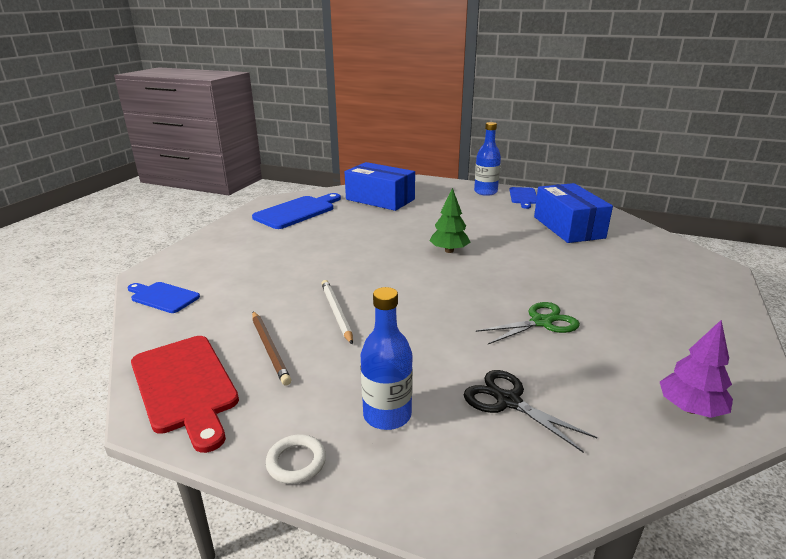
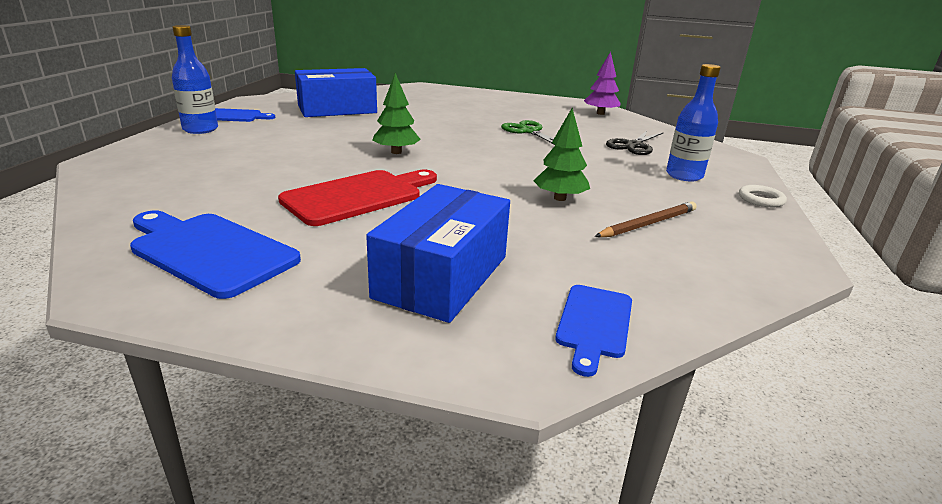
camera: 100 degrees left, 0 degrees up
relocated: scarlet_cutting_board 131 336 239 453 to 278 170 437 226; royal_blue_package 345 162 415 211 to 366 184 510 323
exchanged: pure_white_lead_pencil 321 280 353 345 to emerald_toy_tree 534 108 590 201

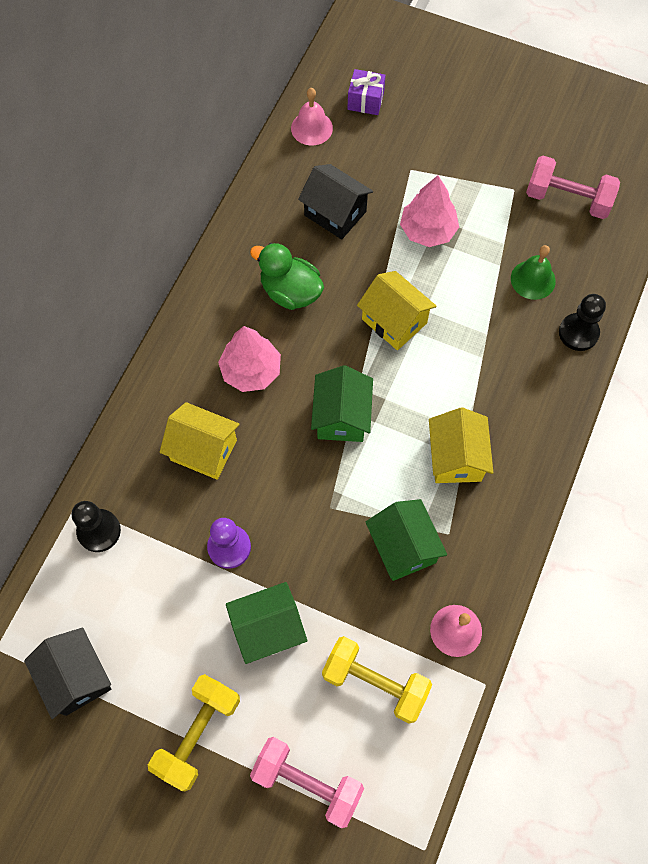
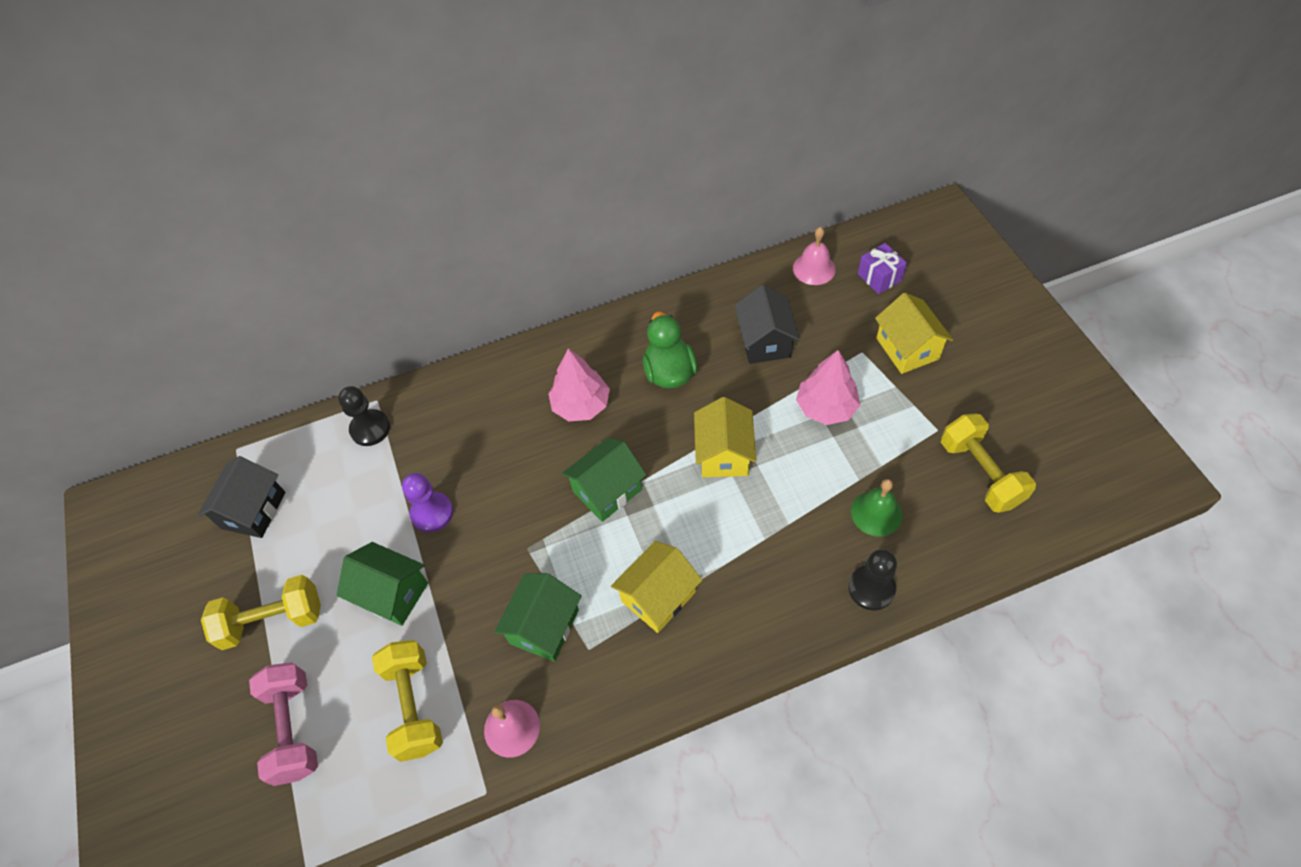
camera: 50 degrees right, 10 degrees down
relocated: yellow_cottage 160 402 240 480 to 875 293 953 374
colour: rose-pink_dumbbell 526 156 620 219 to yellow_dumbbell 941 413 1036 513

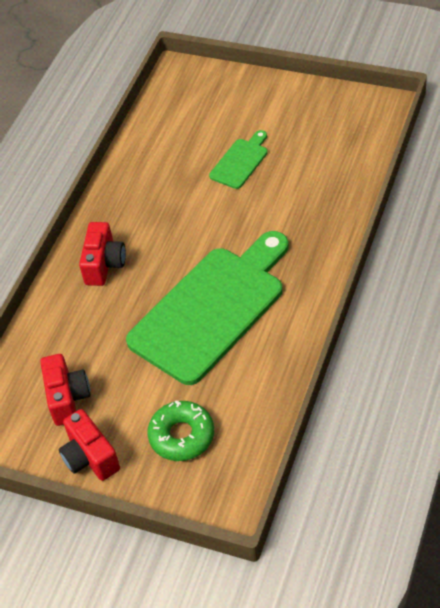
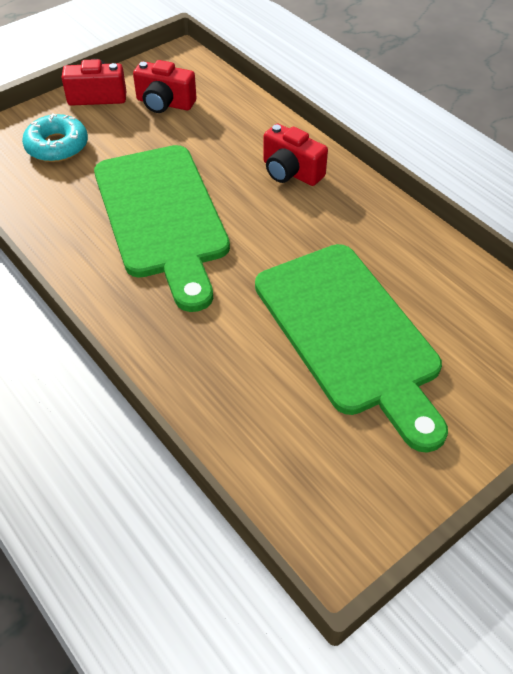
camera: 115 degrees right, 0 degrees up
colour: emerald_glazed_donut 147 401 214 461 to aqua_glazed_donut 22 113 88 162
size: emerald_cutting_board 209 130 268 189 = 255 244 448 453 x2.26

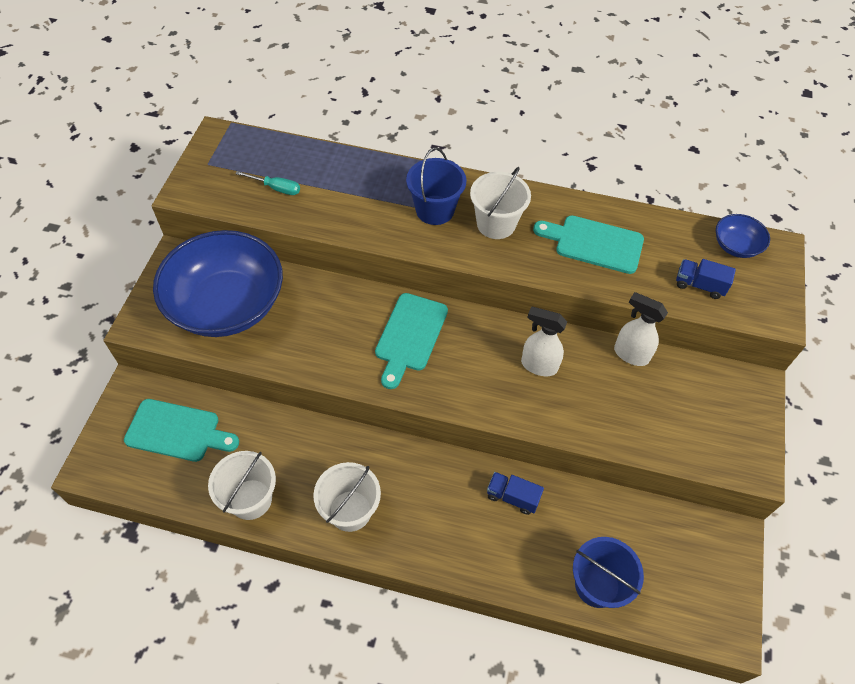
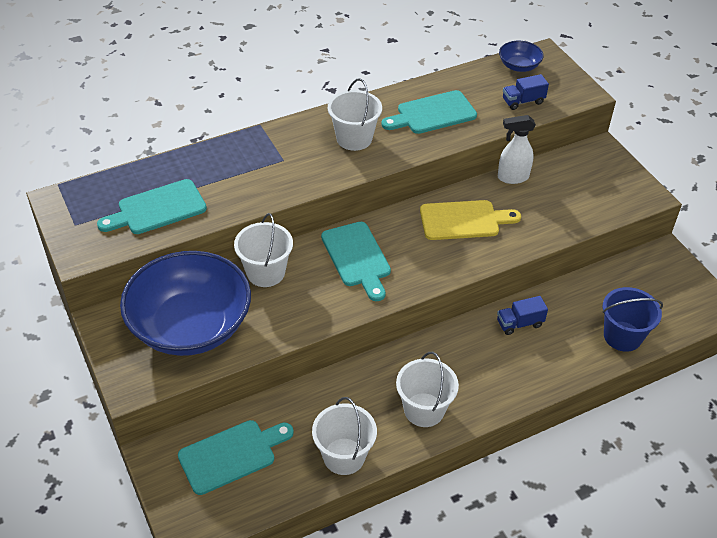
camera: 40 degrees left, 10 degrees down
missing: royal_blue_pail 406 148 466 225
appeared: pure_white_pail 234 213 293 287
exchanged: aqua_hand_screwdriver 235 171 300 195 to aqua_cutting_board 97 179 207 234; pure_white_spray_bottle 521 307 567 376 to yellow_cutting_board 420 200 521 240

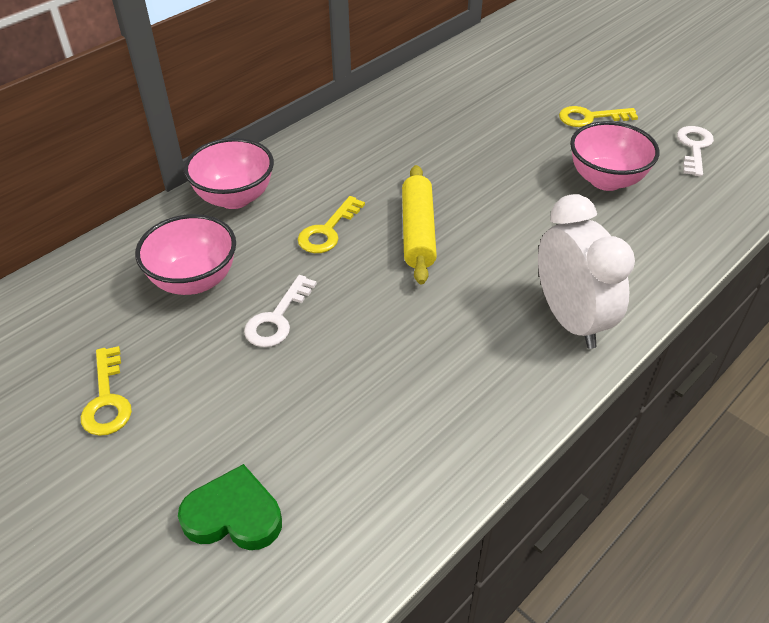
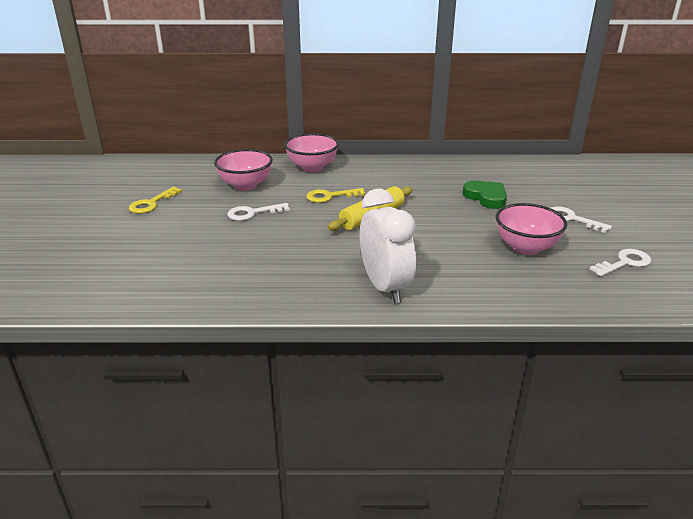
camera: 45 degrees right, 15 degrees down
relocated: emerald_love_heart 178 464 282 550 to 462 181 507 209
colour: yellow_door_key 559 106 638 127 to pure_white_door_key 551 207 612 233
spun: pure_white_bedside_clock 538 194 635 349 = 360 189 416 303 45 degrees counterclockwise

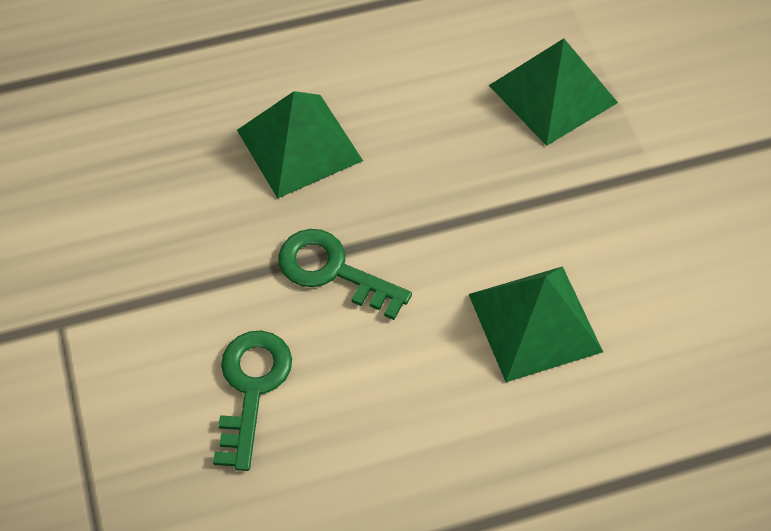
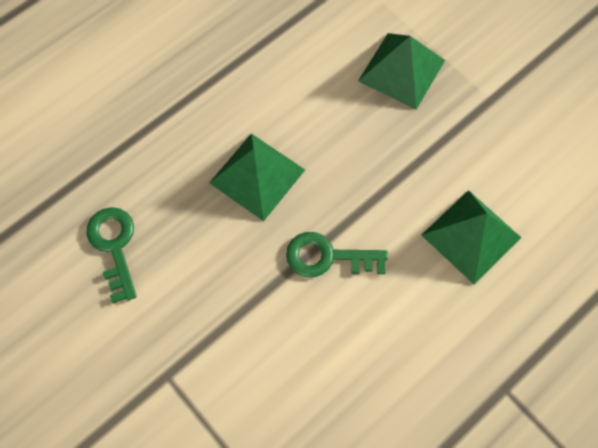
camera: 25 degrees left, 10 degrees up
relocated: emerald_door_key 213 330 292 471 to 86 207 137 303

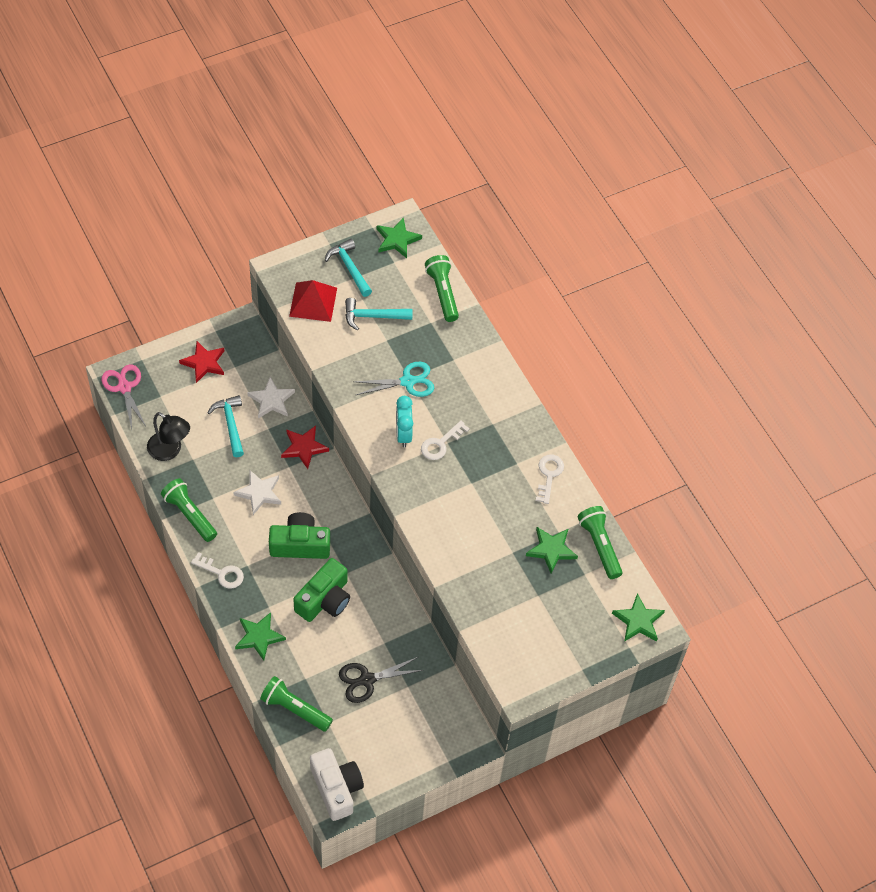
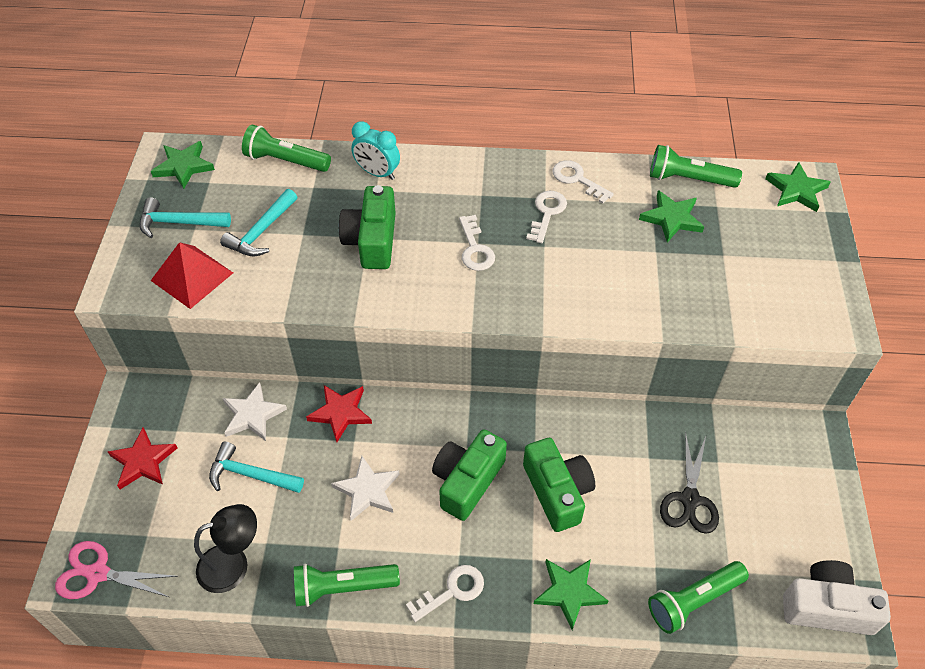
camera: 55 degrees left, 5 degrees down
appeared: pure_white_door_key 526 191 567 243
relocated: aqua_bedside_clock 396 396 413 447 to 351 121 400 180
exchanged: aqua_shears 354 362 434 397 to emerald_camera 339 185 396 269

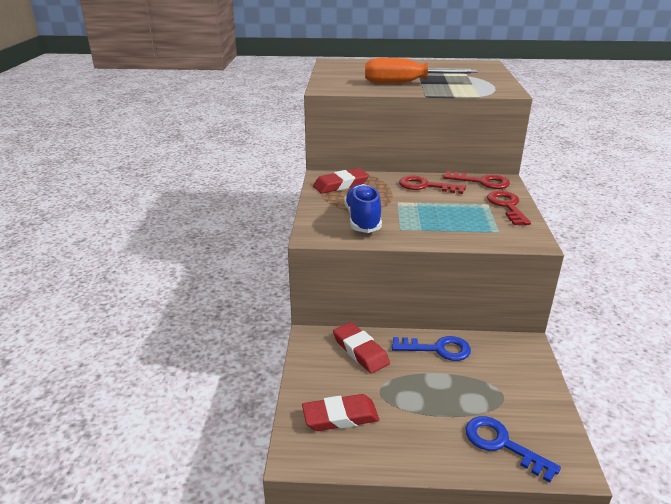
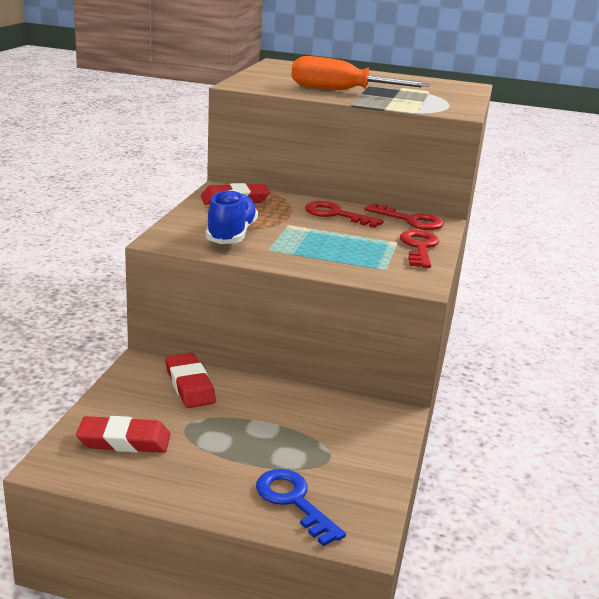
camera: 10 degrees right, 5 degrees down
missing: royal_blue_door_key 392 336 471 361

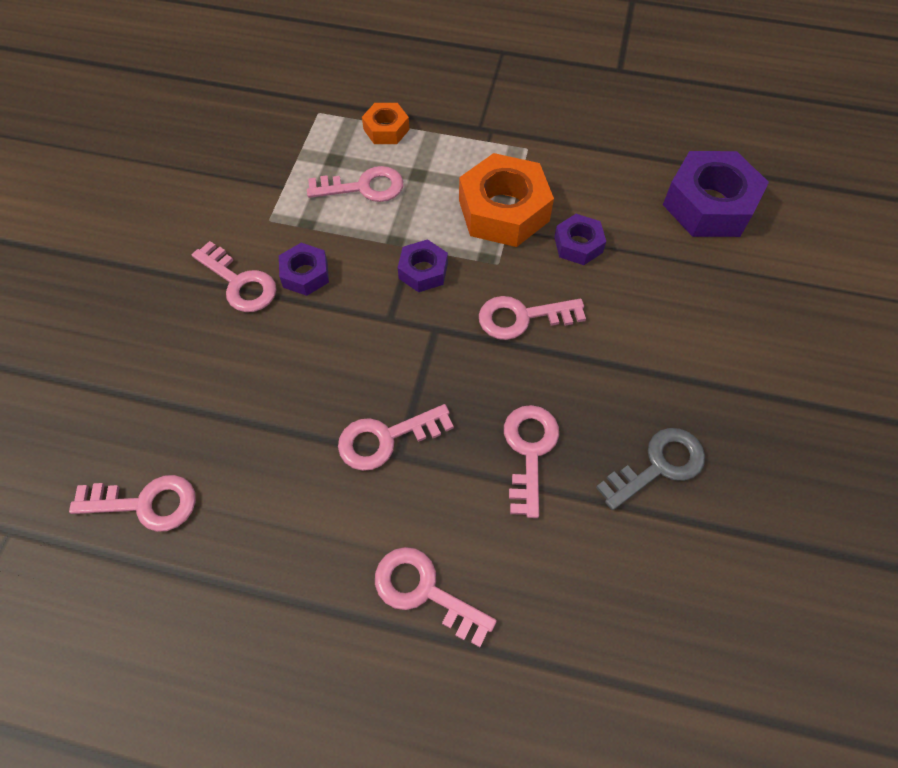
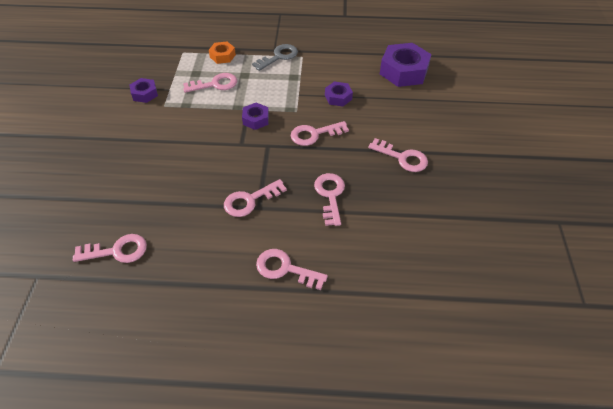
camera: 10 degrees left, 10 degrees down
missing: orange_nut 459 153 554 247
relocated: rose-pink_door_key 192 241 277 312 to 368 138 428 172; purple_nut 279 243 329 296 to 130 78 158 103; gray_door_key 596 428 705 510 to 252 44 298 71

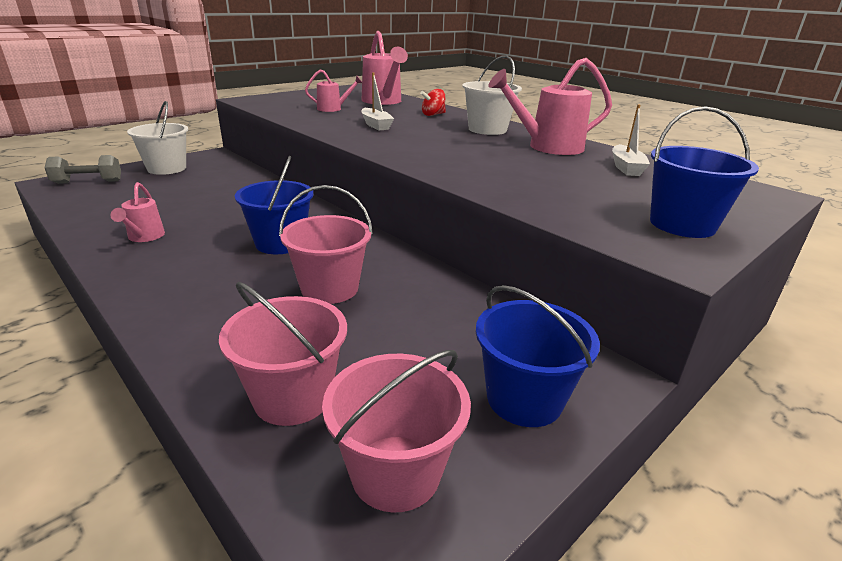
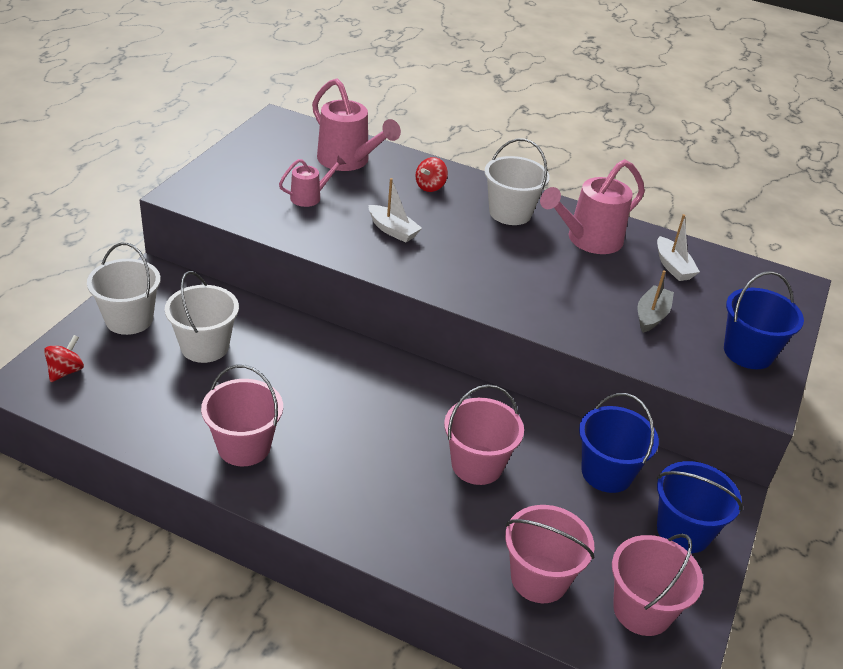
camera: 25 degrees left, 10 degrees up
appeared: pure_white_pail 165 271 239 363; gray_sailboat 638 270 674 333
relocated: royal_blue_pail 235 156 314 254 to 579 393 659 493
exchanged: gray_dumbbell 45 155 121 184 to scarlet_toy_top 44 335 84 382; rose-pink_watering_pot 111 182 165 242 to rose-pink_pail 201 365 283 466

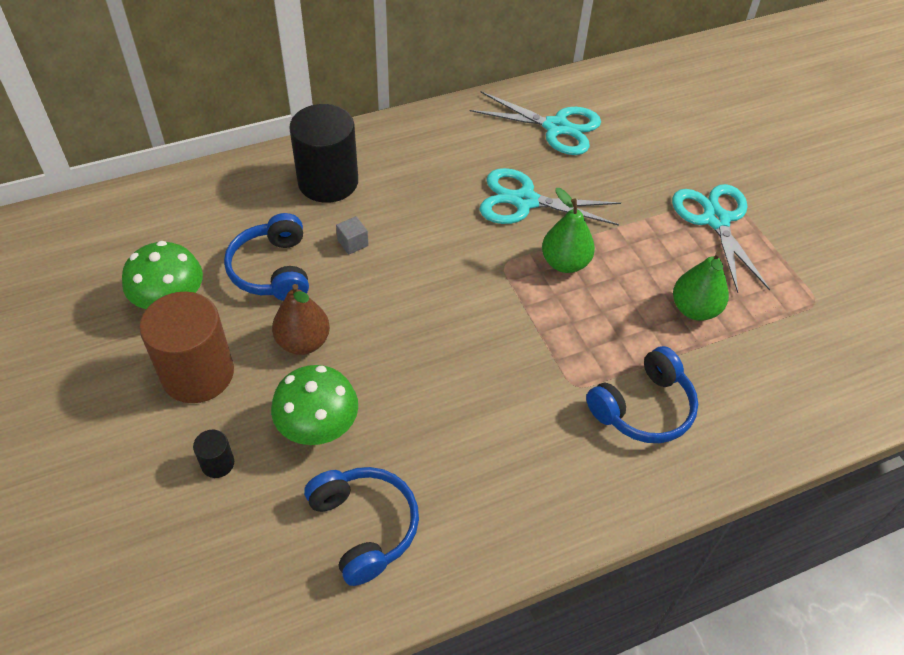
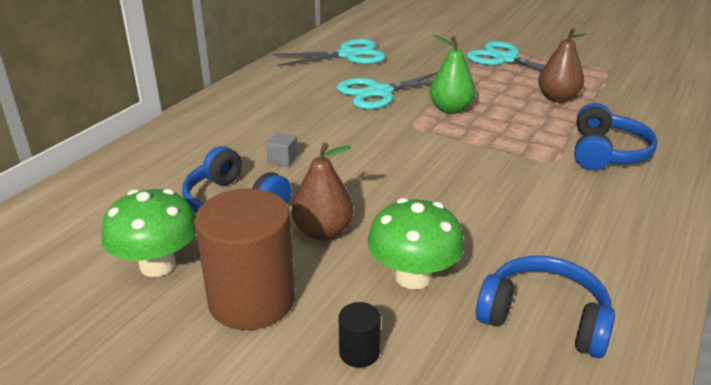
camera: 35 degrees left, 20 degrees down
missing: ebony_cylinder 289 104 358 203
colour: emerald_pear_fruit 673 251 729 321 to brown_pear_fruit 538 28 587 103

